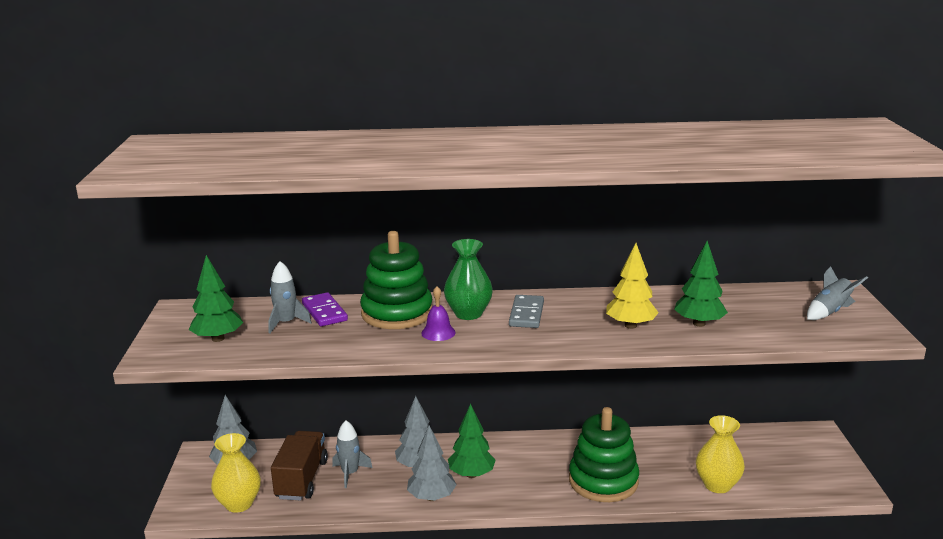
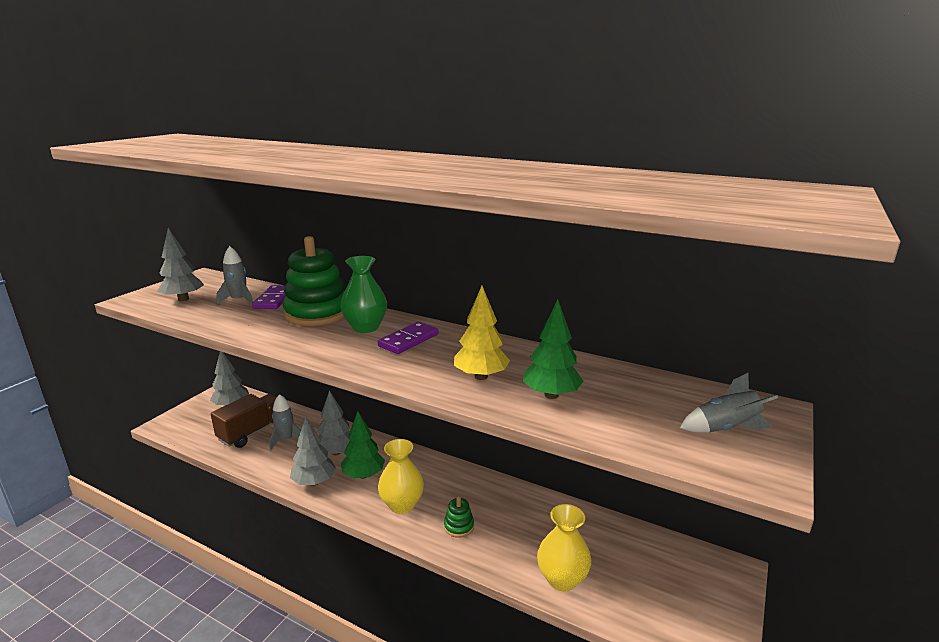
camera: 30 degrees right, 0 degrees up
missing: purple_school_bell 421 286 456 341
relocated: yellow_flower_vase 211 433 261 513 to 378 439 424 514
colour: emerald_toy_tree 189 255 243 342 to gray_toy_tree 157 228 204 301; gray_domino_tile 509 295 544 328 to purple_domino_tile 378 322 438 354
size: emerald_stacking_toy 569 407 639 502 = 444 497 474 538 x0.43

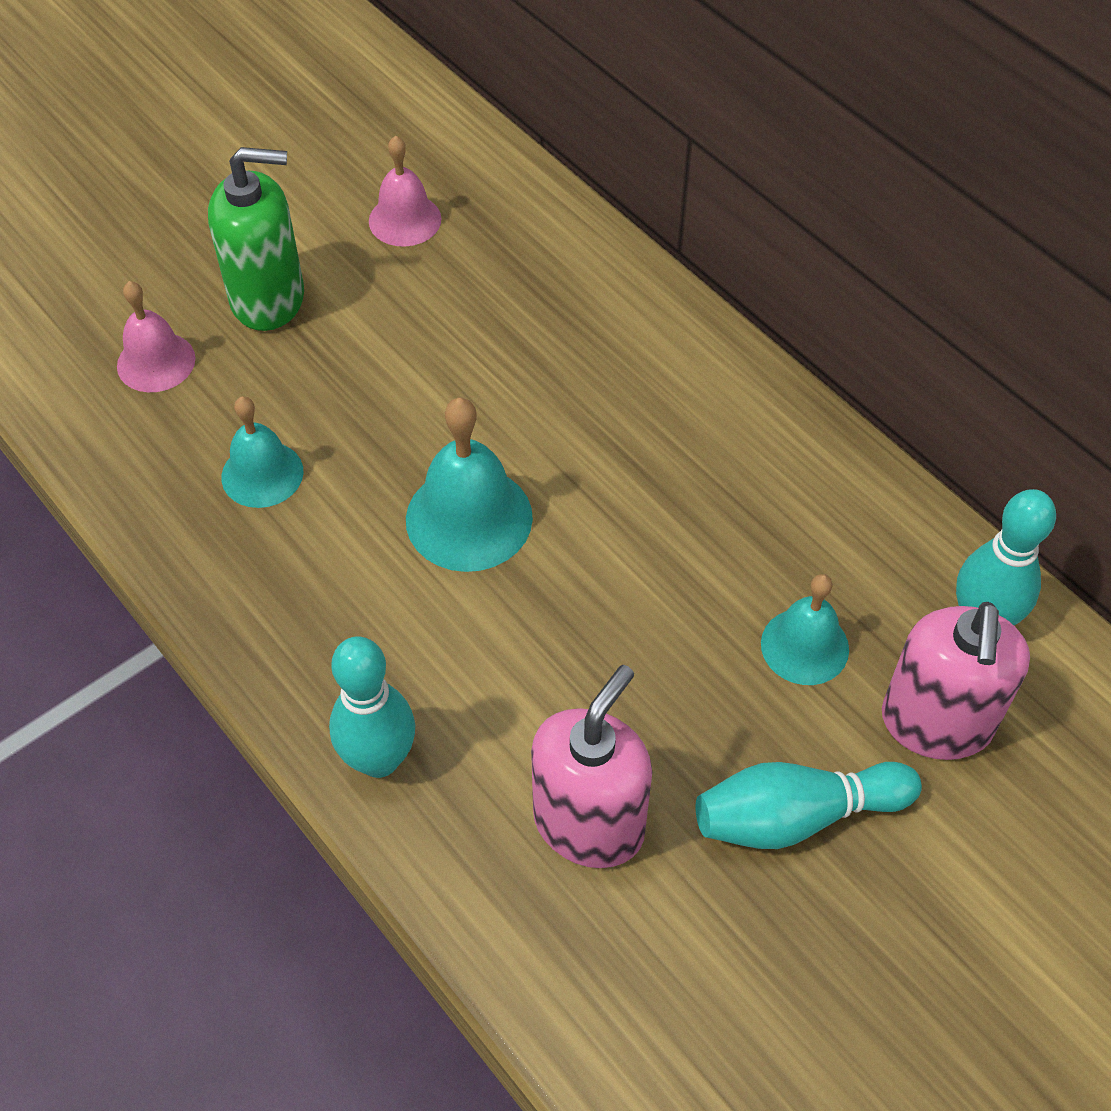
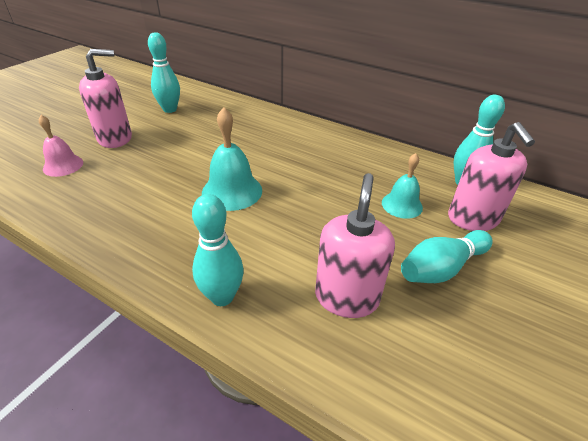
camera: 20 degrees left, 15 degrees down
missing: aqua_school_bell 221 396 304 508
exchanged: rose-pink_school_bell 369 136 442 247 to aqua_tenpin 148 32 180 113
colour: emerald_soap_dispenser 208 147 304 331 to rose-pink_soap_dispenser 79 49 132 148

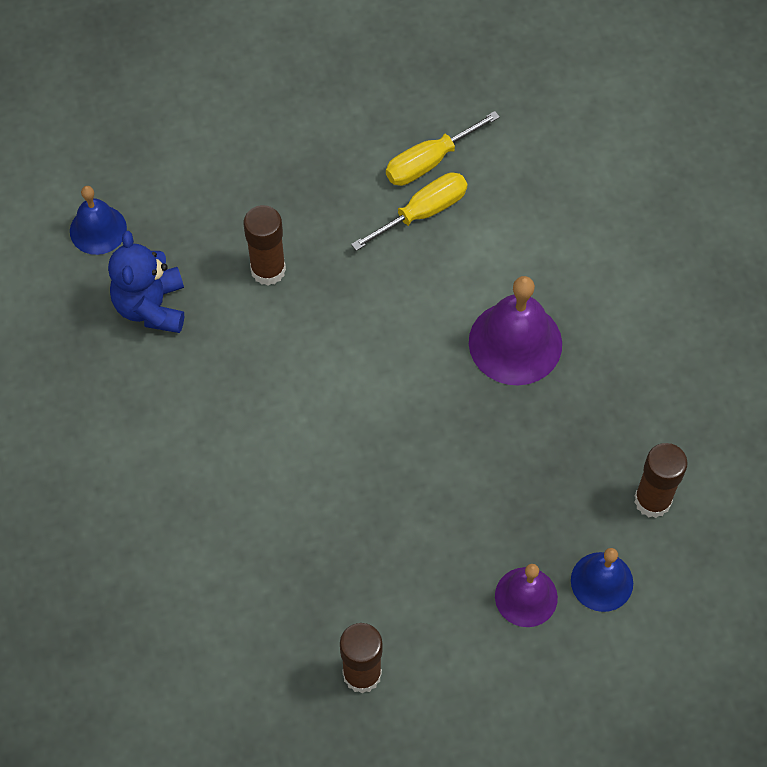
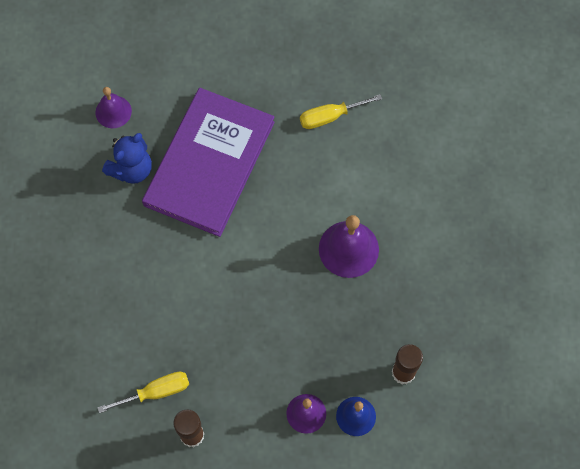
camera: 15 degrees right, 5 degrees up
relocated: yellow_hand_screwdriver 351 172 467 251 to 97 372 189 413
exchanged: brown_glue_stick 244 205 286 286 to purple_book 142 88 275 237
colour: royal_blue_school_bell 70 186 127 255 to purple_school_bell 95 87 132 128
spun: royal_blue_stuffed_bear 108 231 184 333 = 102 133 152 184 150 degrees counterclockwise

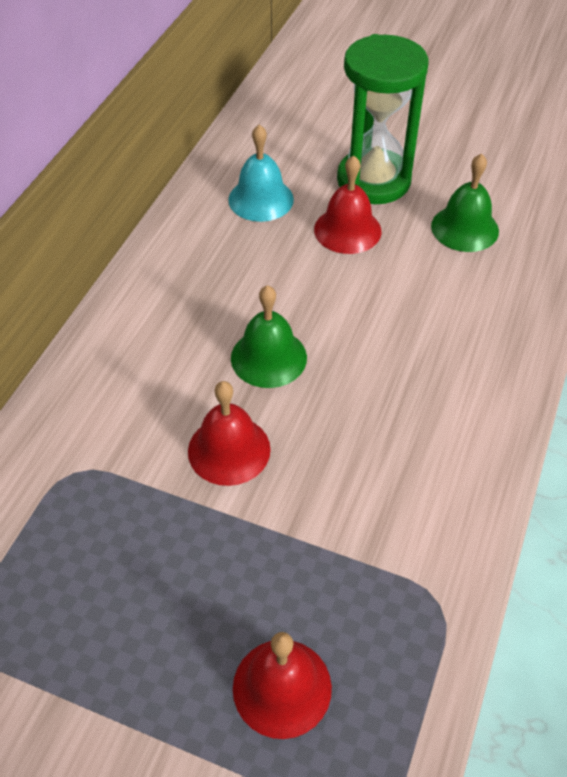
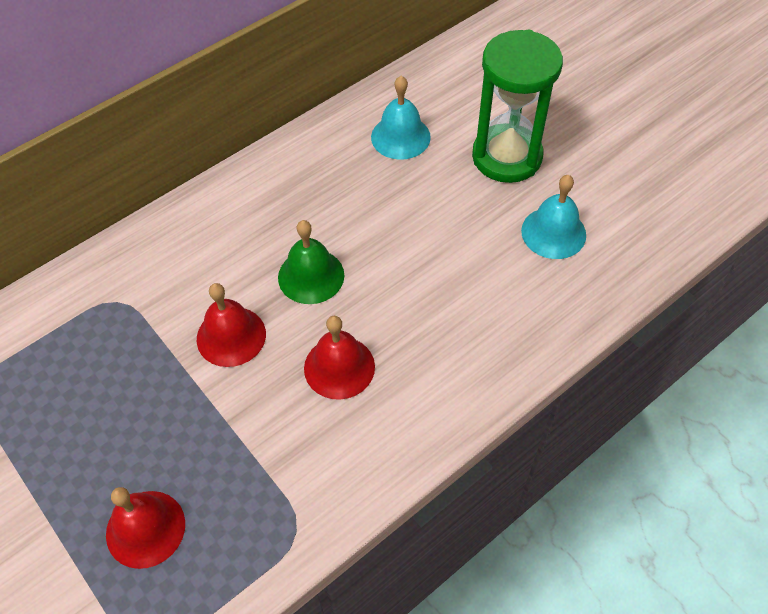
camera: 30 degrees right, 5 degrees up
relocated: scarlet_school_bell 314 155 382 254 to 304 316 375 400
colour: emerald_school_bell 431 153 499 252 to aqua_school_bell 521 175 586 259

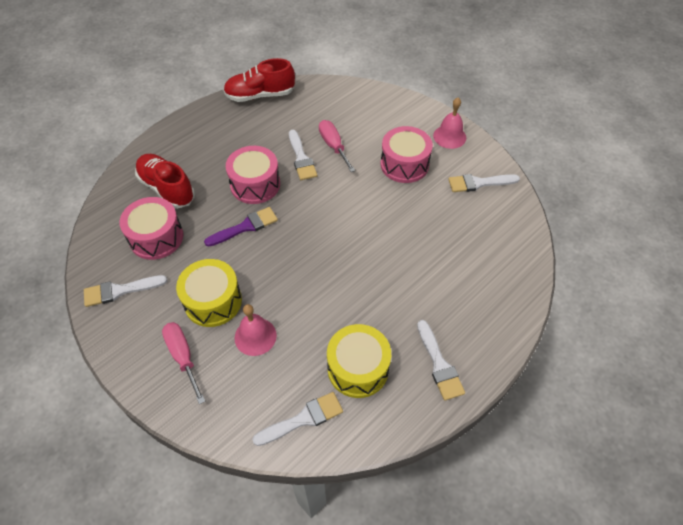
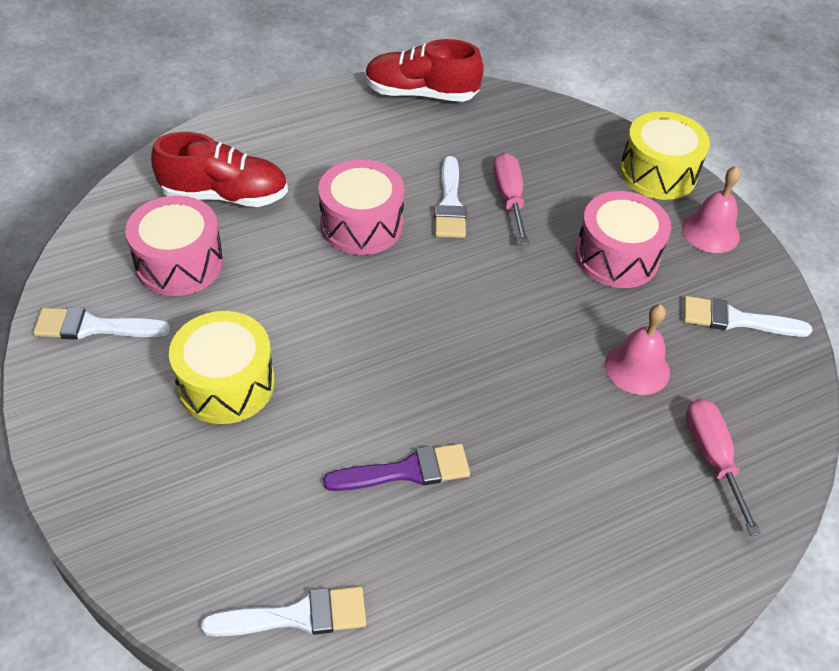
camera: 15 degrees right, 5 degrees down
missing: pure_white_paint_brush 417 320 465 401
relocated: rose-pink_hand_screwdriver 162 322 205 404 to 686 398 761 536; purple_paint_brush 204 207 278 247 to 323 444 470 491; rose-pink_school_bell 235 304 277 356 to 605 304 670 395; yellow_drum 327 324 391 398 to 620 111 710 200
spun: scarlet_shoe 135 154 195 209 = 151 132 288 207 120 degrees clockwise

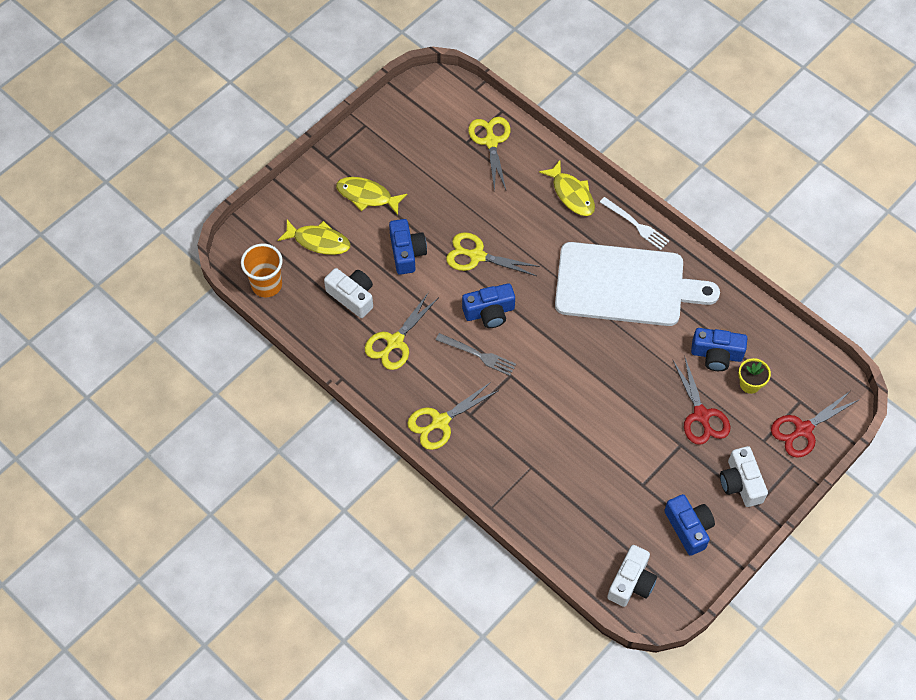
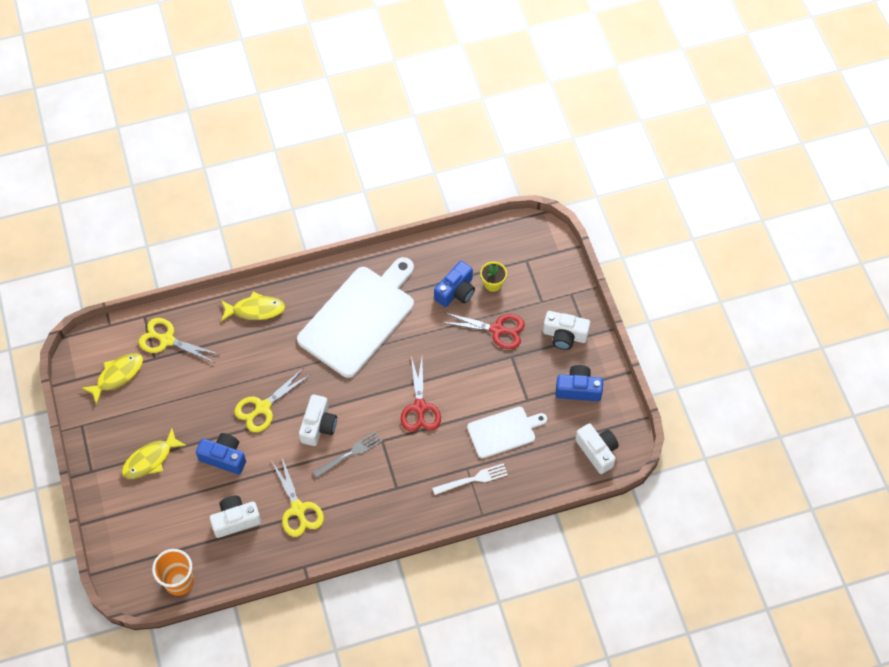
camera: 60 degrees left, 0 degrees up
missing: yellow_shears 407 382 499 450
appeared: pure_white_cutting_board 467 407 547 459
relocated: yellow_toy_fish 277 220 350 255 to 82 353 143 405; pure_white_dinner_fork 600 197 669 250 to 432 463 508 495; scarlet_shears 771 391 860 458 to 401 356 441 432
colour: royal_blue_camera 462 283 515 328 to pure_white_camera 299 394 337 446

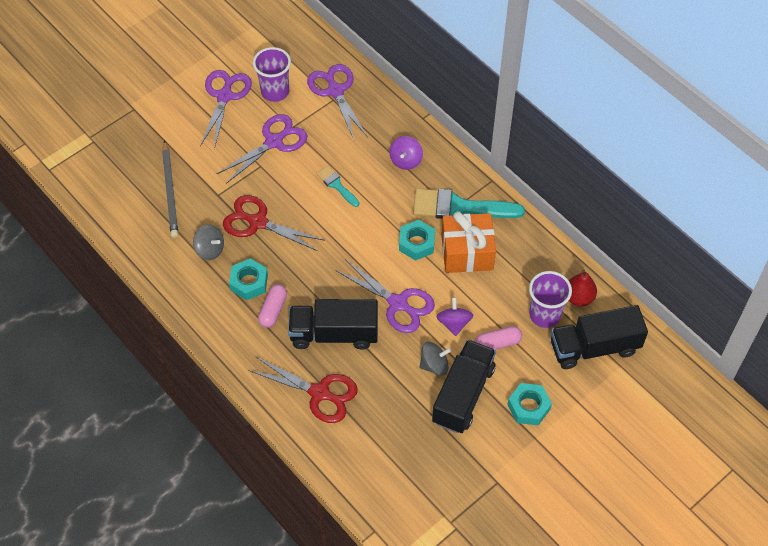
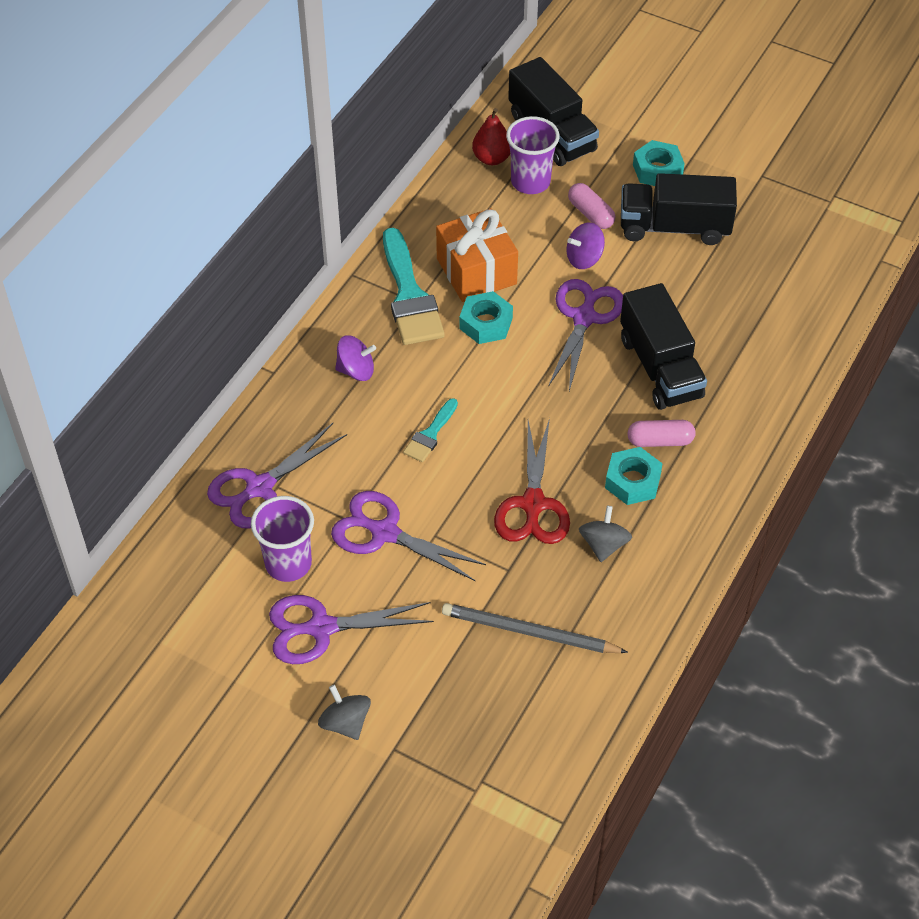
camera: 110 degrees left, 5 degrees down
missing: scarlet_shears 248 357 358 423
relocated: gray_toy_top 419 342 451 376 to 318 685 371 740
spun: gray_lead_pencil 162 140 178 238 = 442 603 628 653 135 degrees counterclockwise

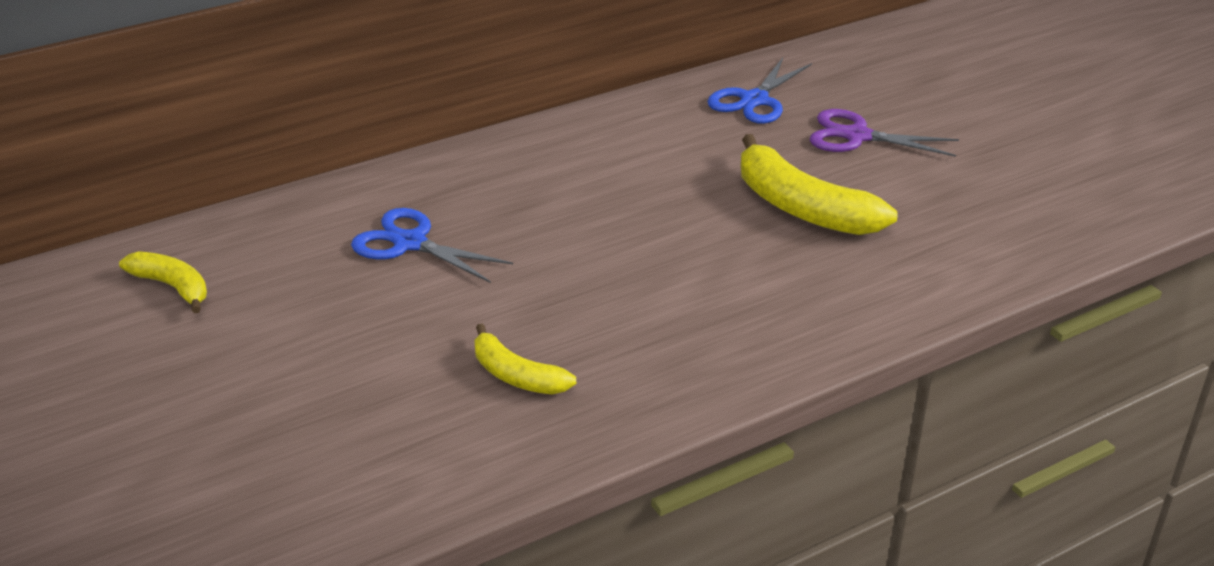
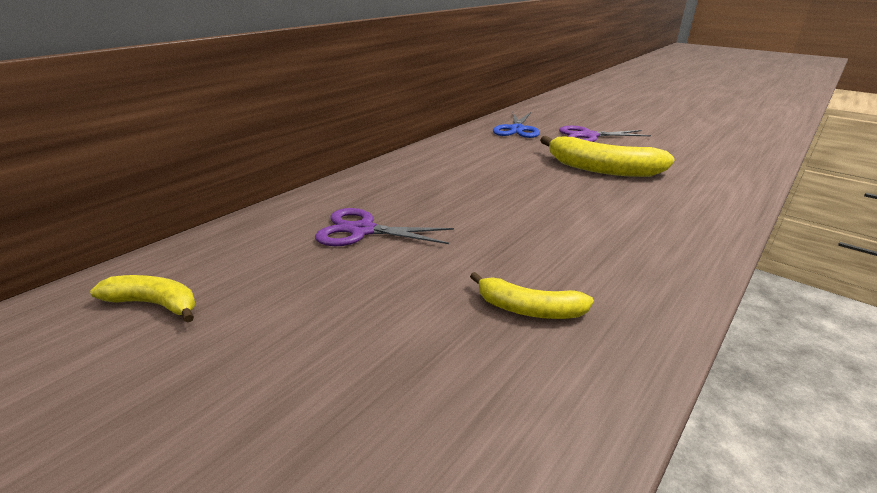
camera: 20 degrees left, 5 degrees down
colour: royal_blue_shears 351 208 513 283 to purple_shears 315 208 454 246

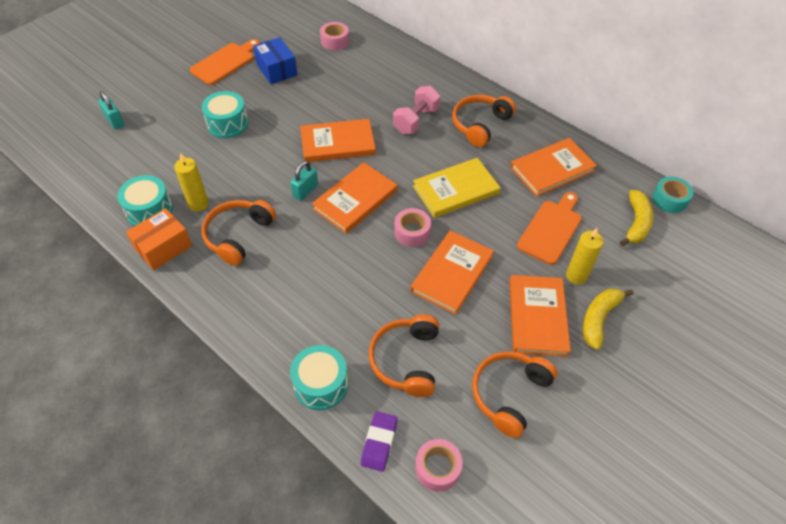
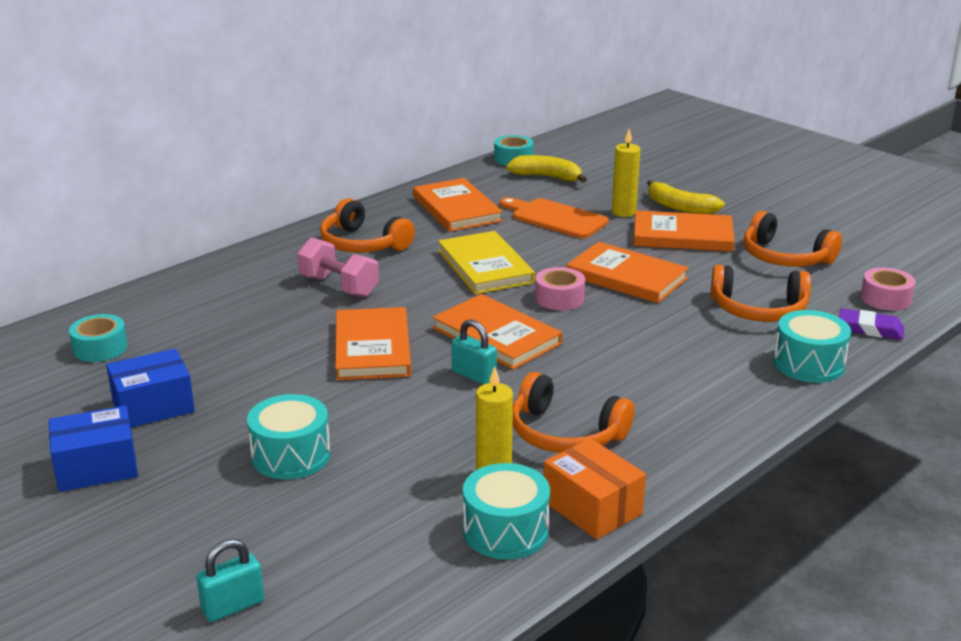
camera: 85 degrees left, 25 degrees down
exchanged: orange_cutting_board 190 39 260 85 to royal_blue_package 49 406 138 492
colour: rose-pink_tape 320 22 349 50 to aqua_tape 69 314 128 362

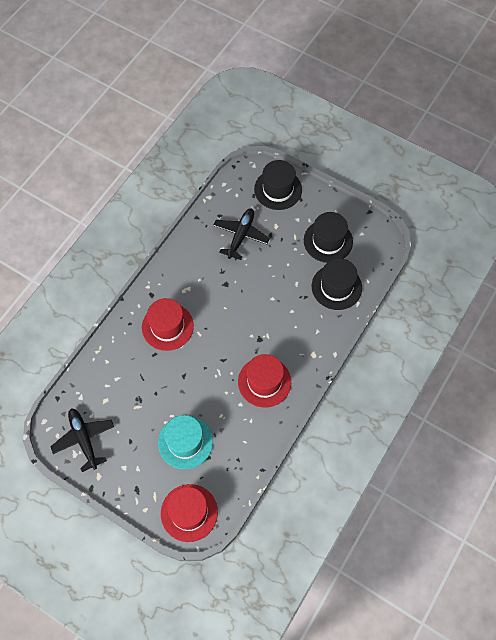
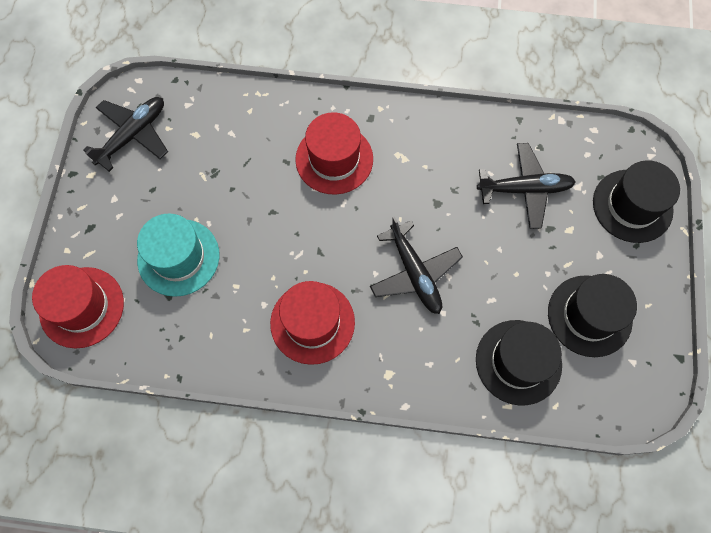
camera: 65 degrees right, 5 degrees up
appeared: ebony_aeroplane 370 216 463 314

